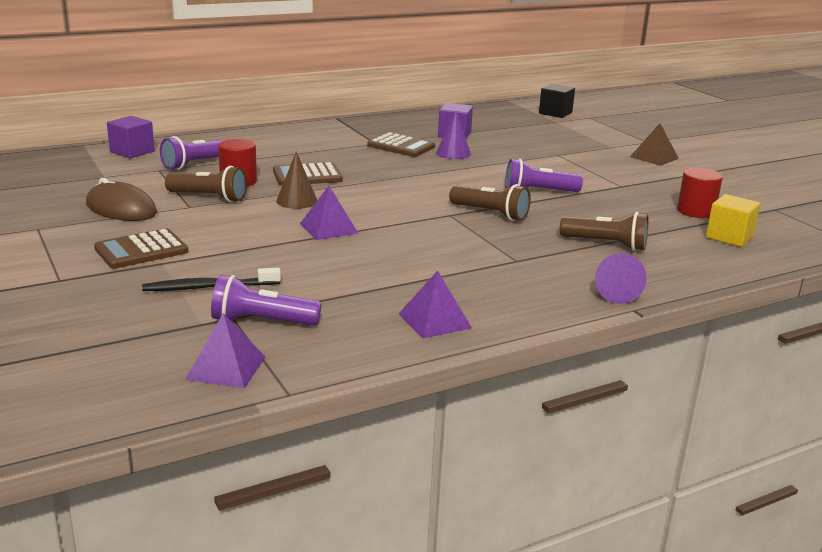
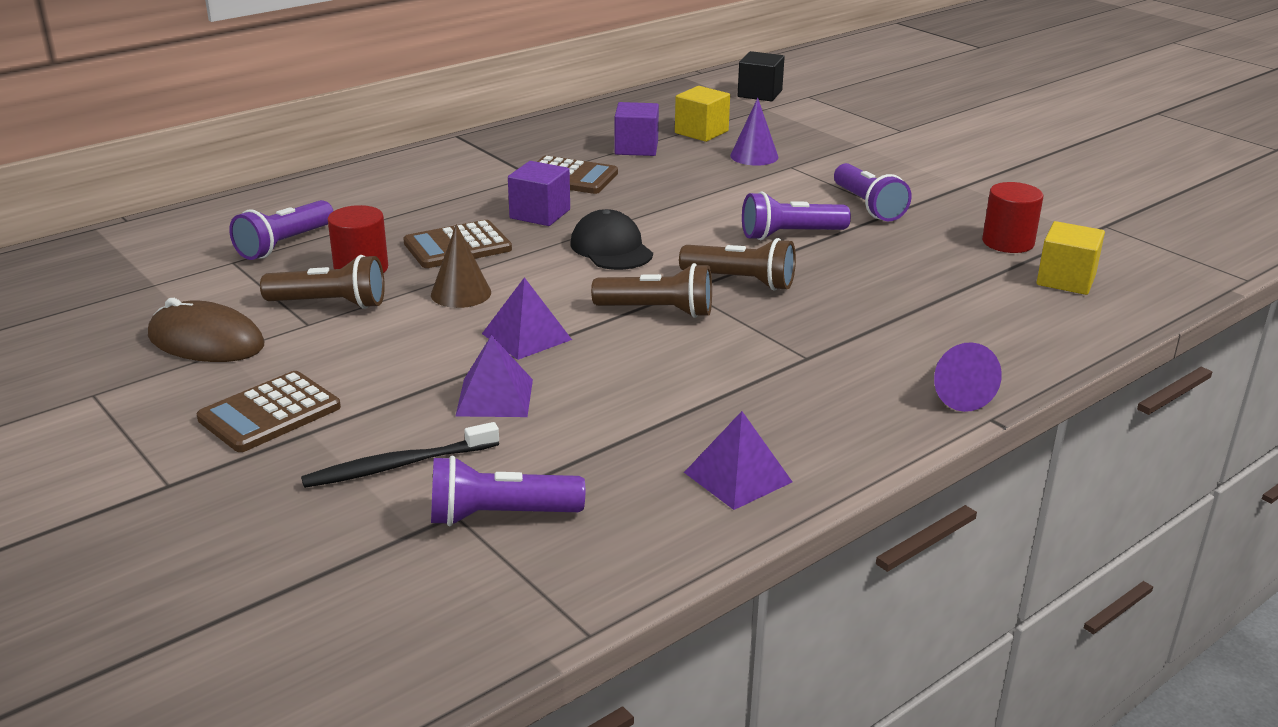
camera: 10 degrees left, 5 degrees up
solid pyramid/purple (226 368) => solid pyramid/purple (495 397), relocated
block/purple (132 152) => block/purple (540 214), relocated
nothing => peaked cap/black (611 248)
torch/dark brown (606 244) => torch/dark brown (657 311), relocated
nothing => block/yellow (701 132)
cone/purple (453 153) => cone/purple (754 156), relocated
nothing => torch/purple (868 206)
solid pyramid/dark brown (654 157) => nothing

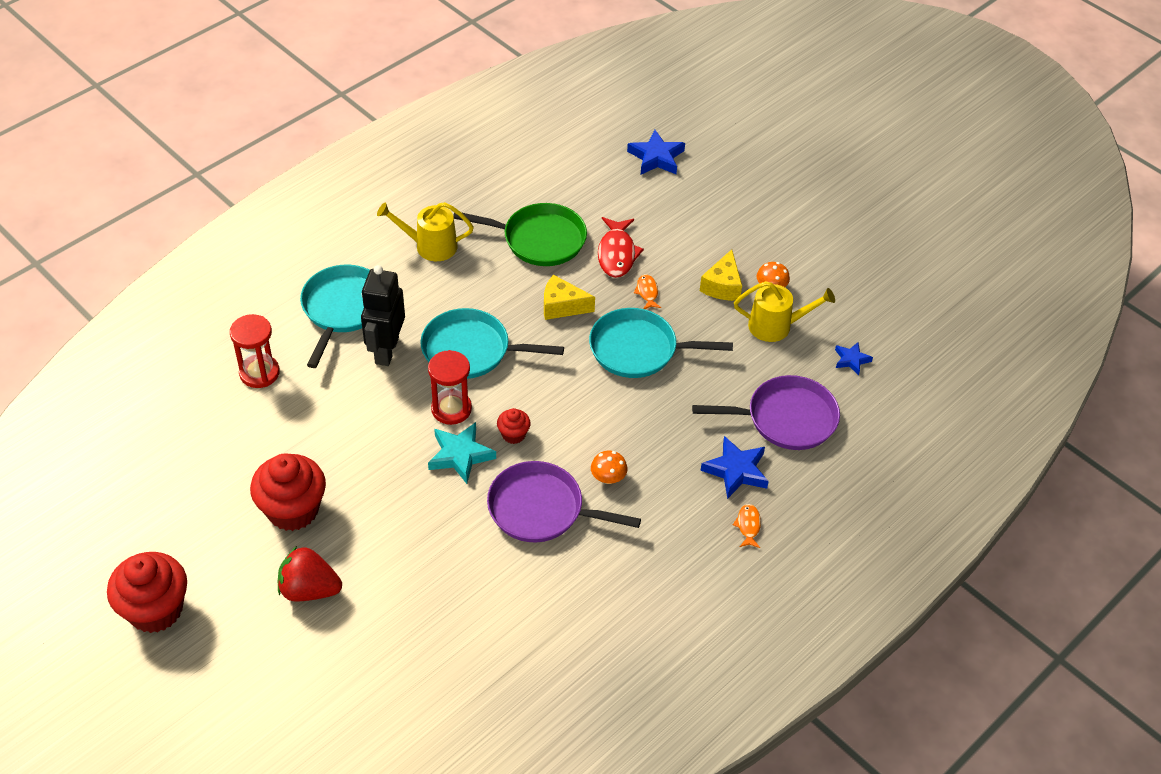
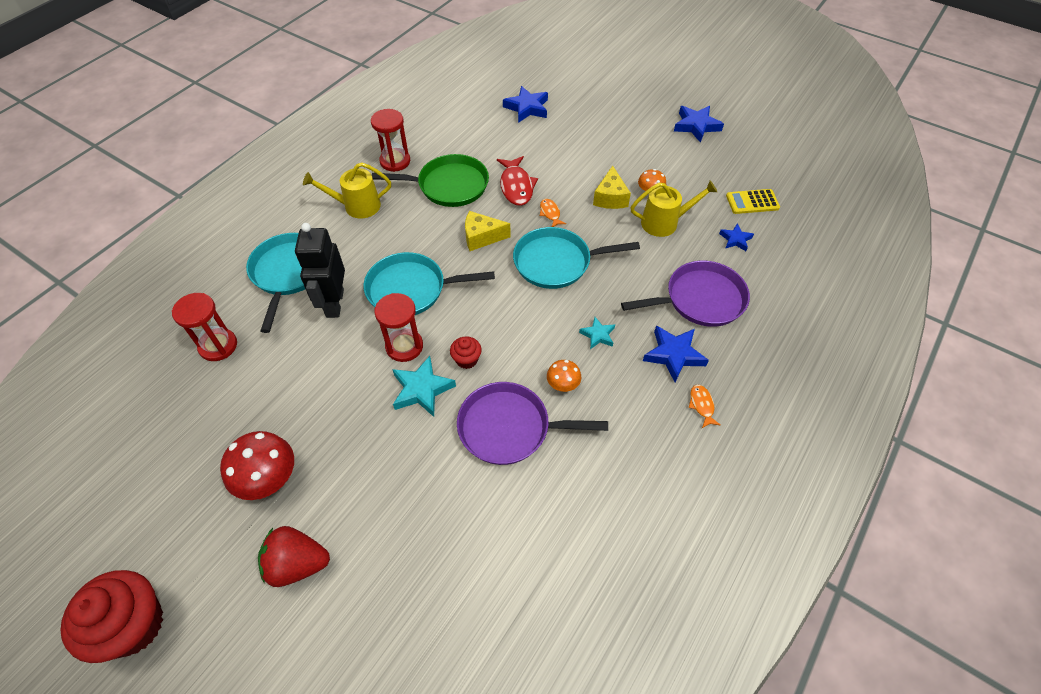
camera: 10 degrees left, 5 degrees up
fairy cake/red (293 510) => fungus/red (268 478)
nothing => hourglass/red (395 161)
nothing => five-pointed star/turquoise (598 335)
nothing => five-pointed star/blue (696 126)
nothing => adding machine/yellow (752 202)

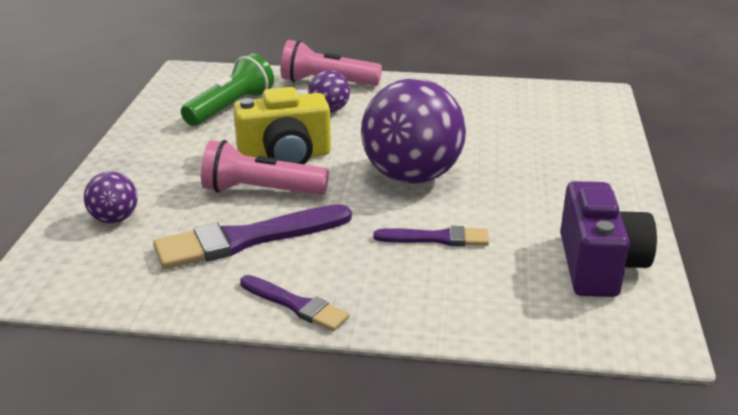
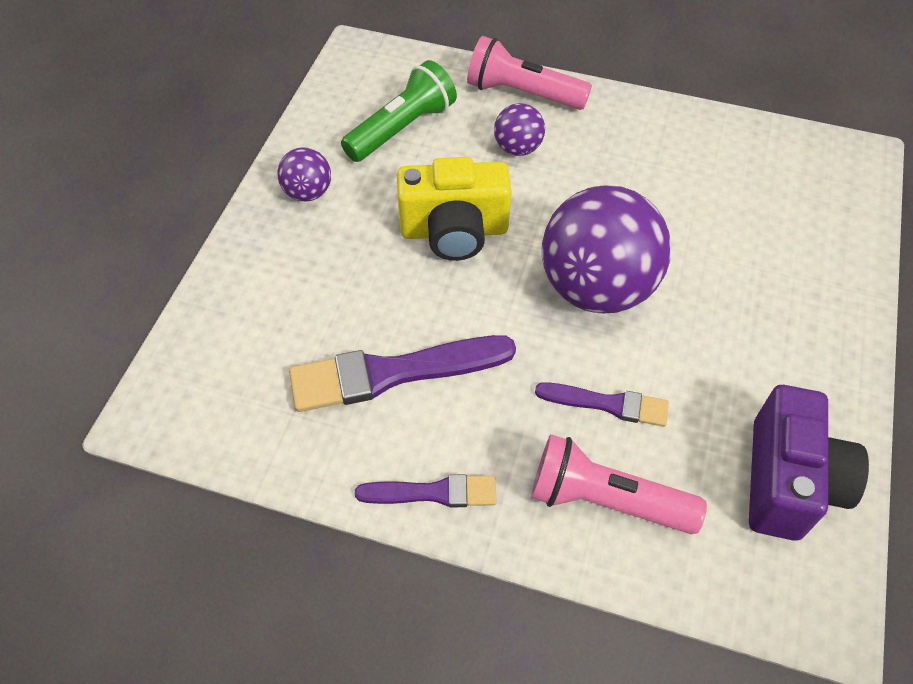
camera: 10 degrees right, 25 degrees up
sphere/purple (114 219) => sphere/purple (308 193), relocated
paintbrush/purple (296 305) => paintbrush/purple (433 493), 45 degrees counterclockwise
torch/pink (260 191) => torch/pink (605 500), relocated

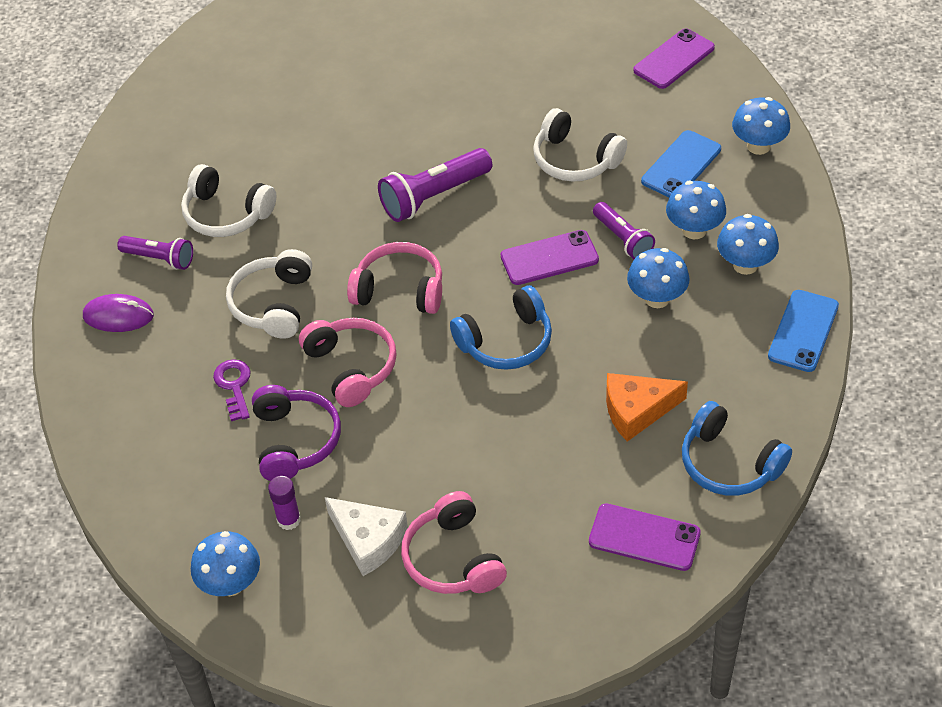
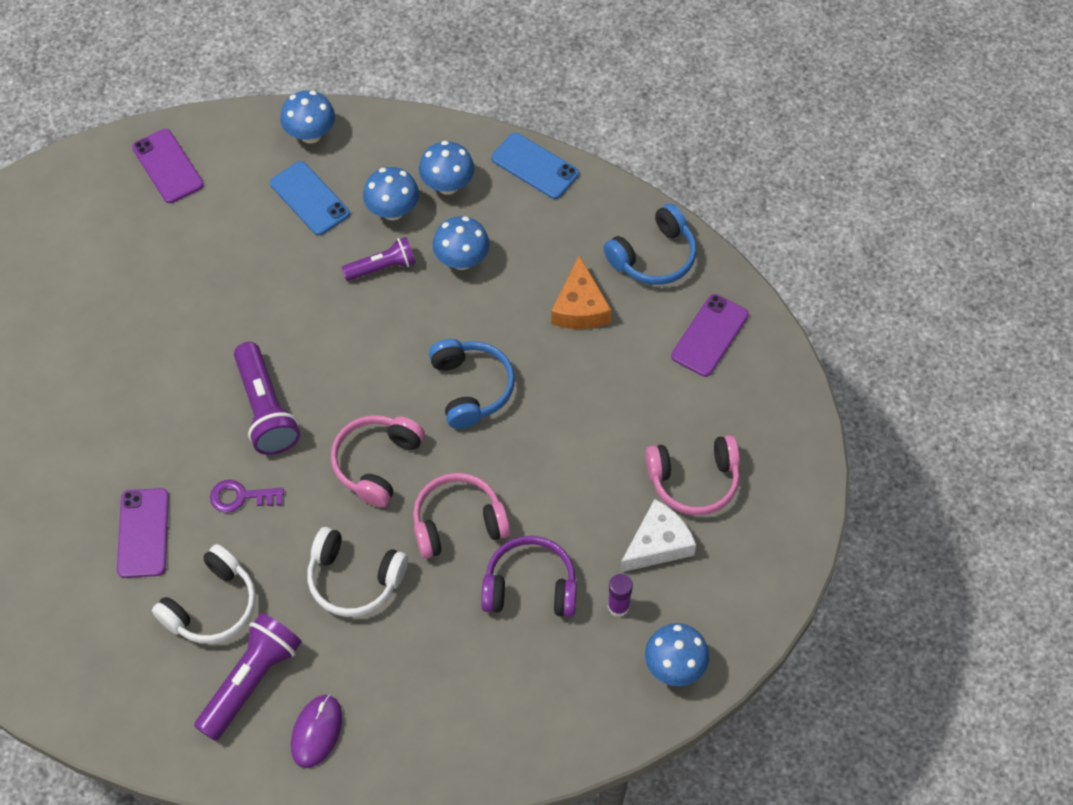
camera: 80 degrees left, 10 degrees up
phone/purple (549 258) => phone/purple (143 533), relocated
torch/purple (160 258) => torch/purple (251 680), x1.58
key/purple (234 386) => key/purple (241 497), relocated
headset/pure white (575 159) => nothing

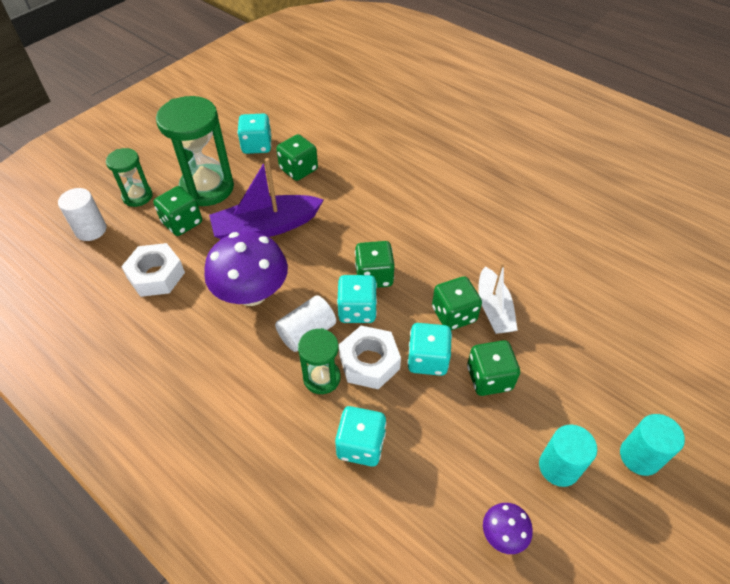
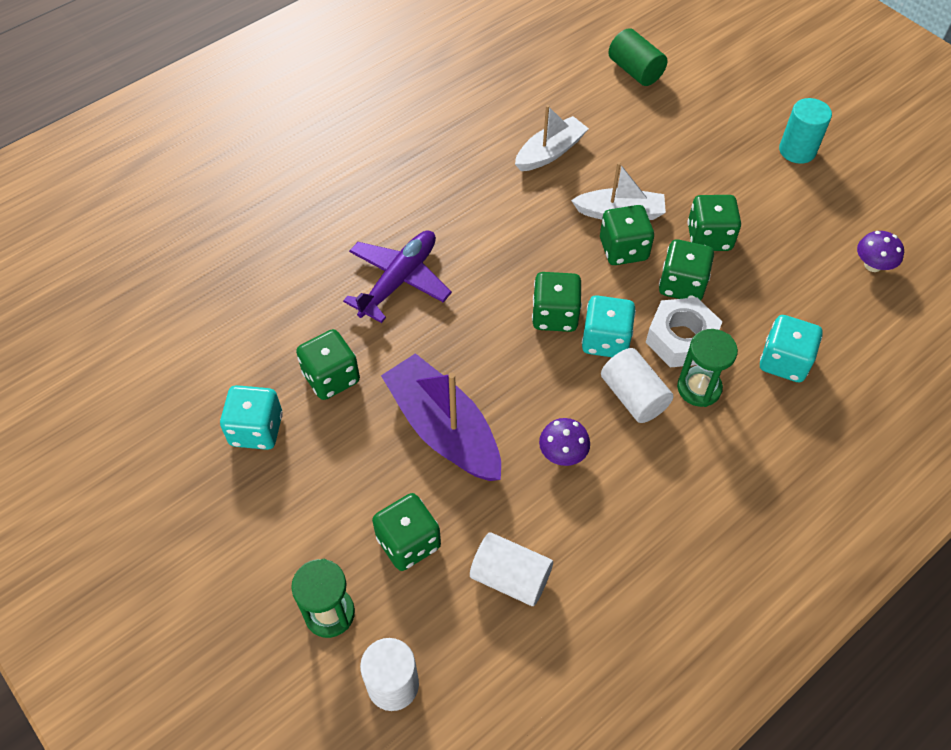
camera: 80 degrees left, 5 degrees up
nothing => aeroplane/purple (399 280)
sailboat/purple (266 227) => sailboat/purple (443 429), 150 degrees clockwise
hexagon nut/pure white (156 275) => solid cylinder/pure white (510 577)
nothing => sailboat/pure white (550 152)
fungus/purple (252 293) => fungus/purple (562 453), x0.47
nothing => solid cylinder/leaf-green (635 71)
die/turquoise (427 359) => die/leaf-green (682 285)
hourglass/leaf-green (207 188) => nothing
solid cylinder/turquoise (559 467) => nothing

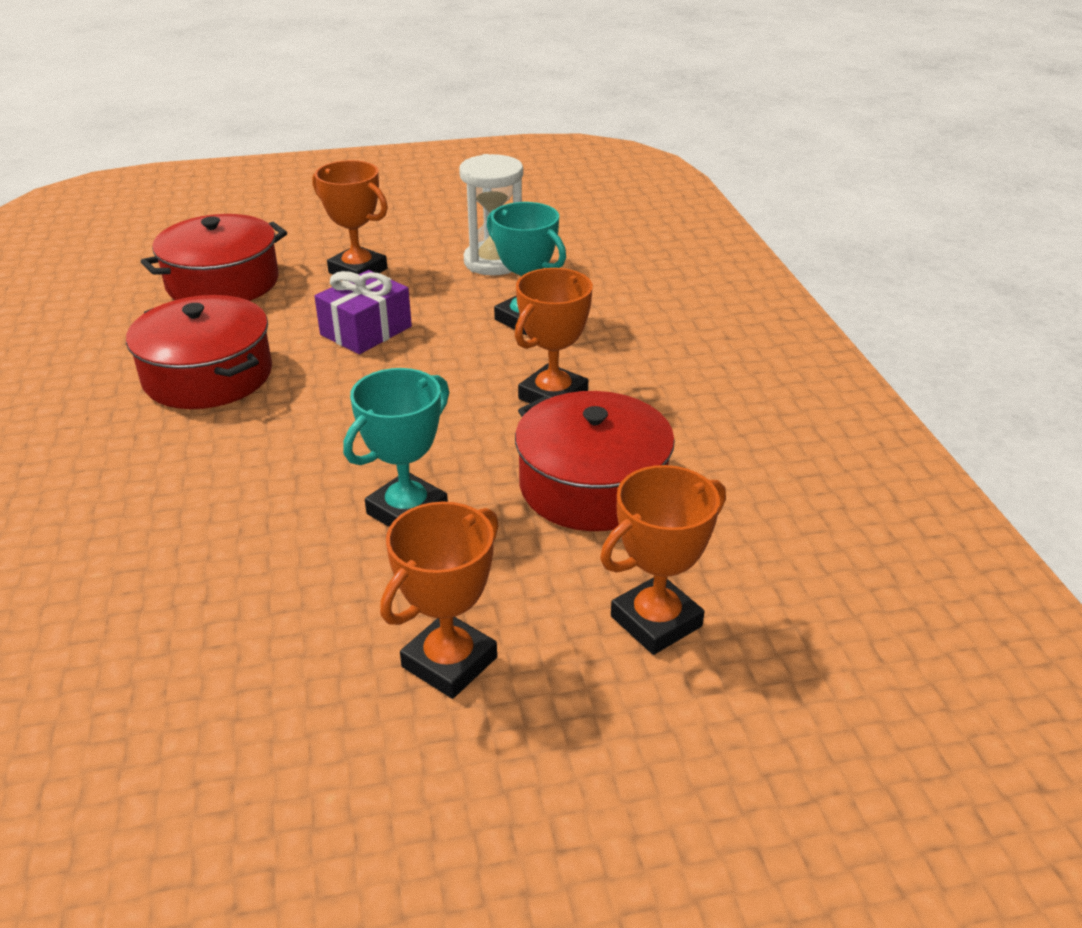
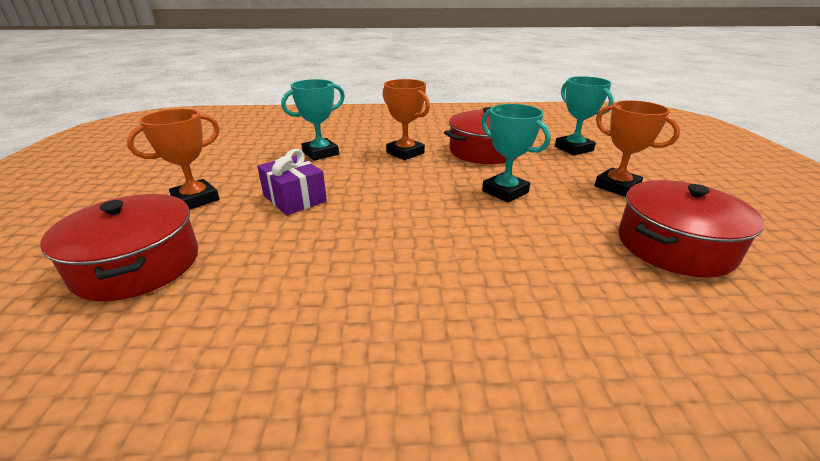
camera: 80 degrees left, 5 degrees down
award cup/orange-coloured (656 621) => award cup/turquoise (573 149)
pot/red (208 375) => pot/red (674 246), relocated
hourglass/pure white (494 262) => nothing

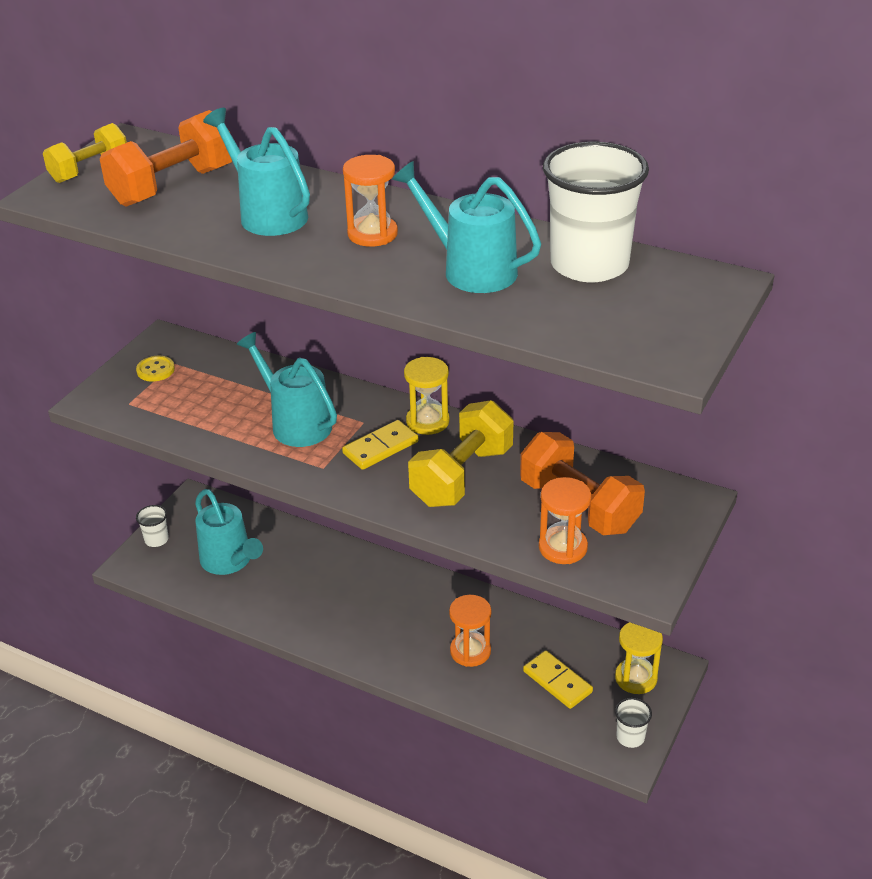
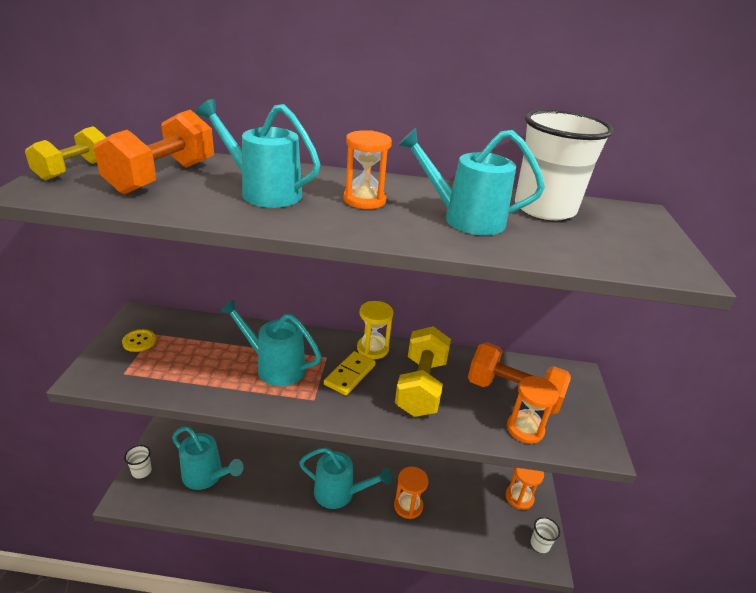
camera: 25 degrees left, 5 degrees down
nothing => sprinkling can/turquoise (340 493)
hourglass/yellow (636 678) => hourglass/orange-coloured (519 497)
domino piece/yellow (557 682) => nothing

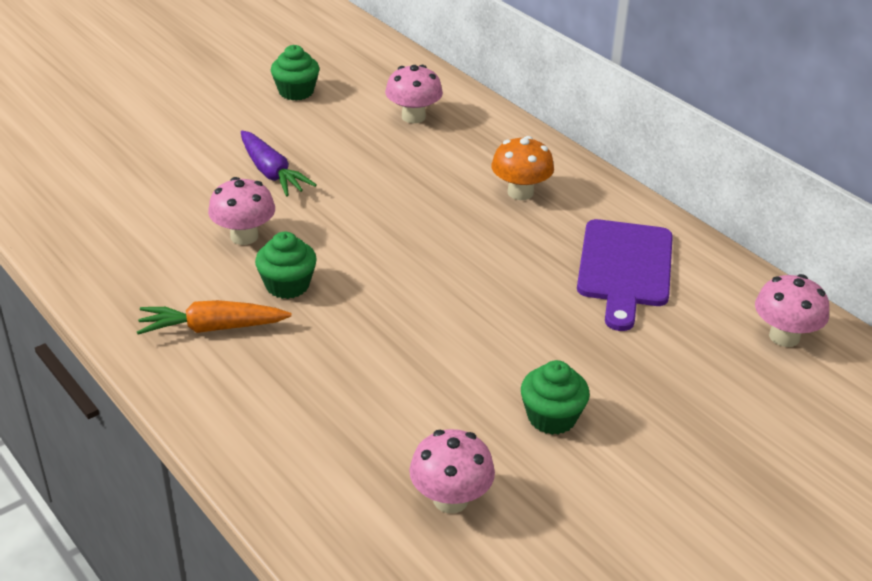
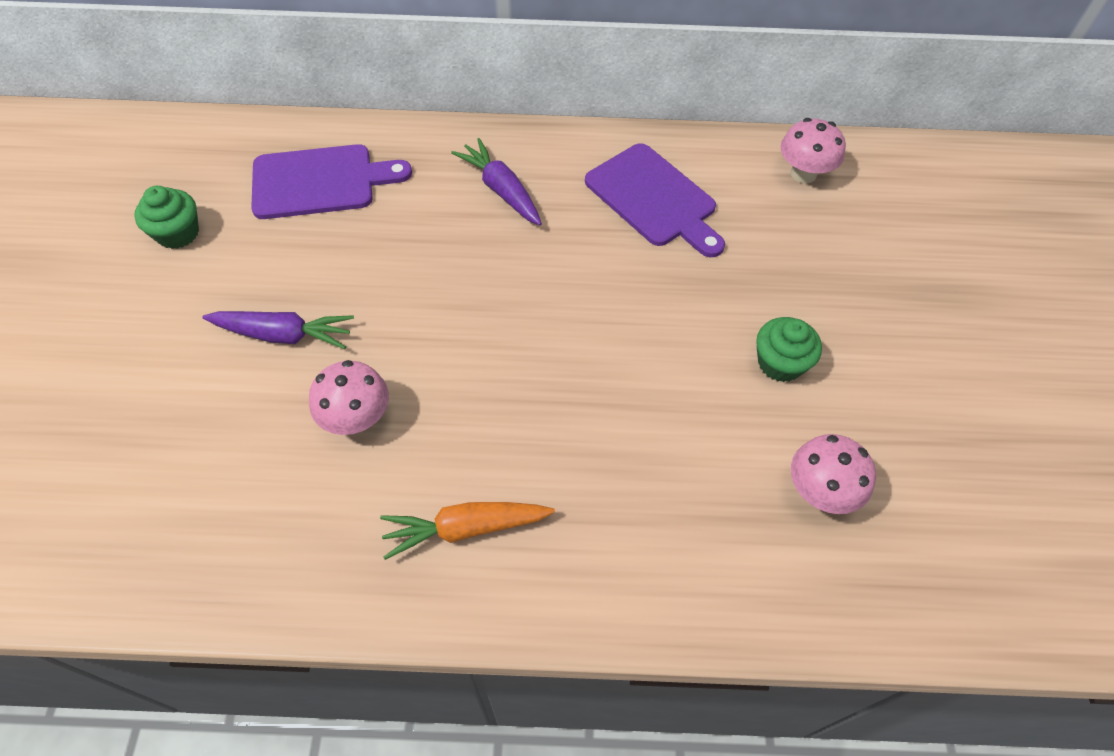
camera: 50 degrees left, 20 degrees up
fungus/pink (413 117) => cutting board/purple (320 181)
toy carrot/orange-coloured (213 328) => toy carrot/orange-coloured (466 528), 45 degrees clockwise
fungus/orange-coloured (520 192) => toy carrot/purple (501 190)
fairy cake/leaf-green (287 285) => nothing

